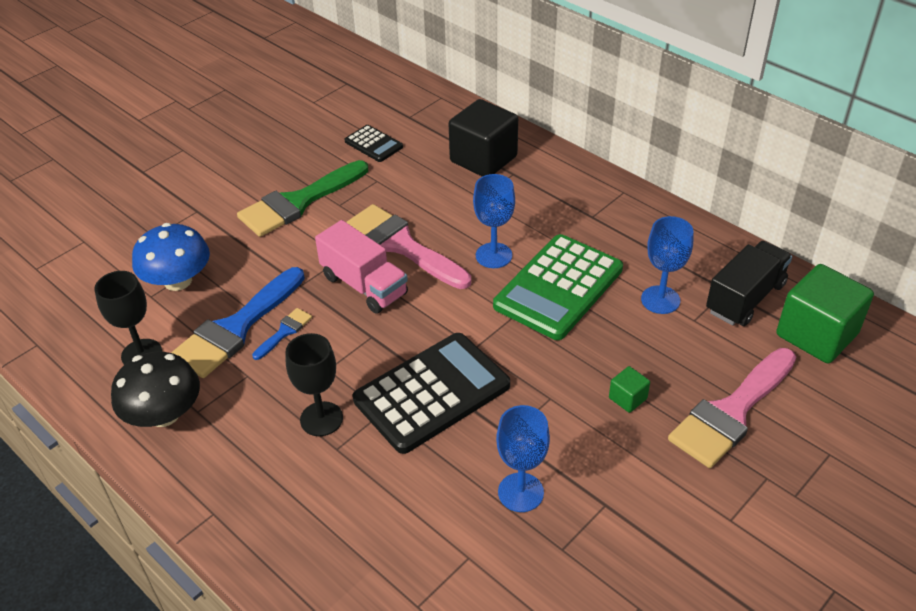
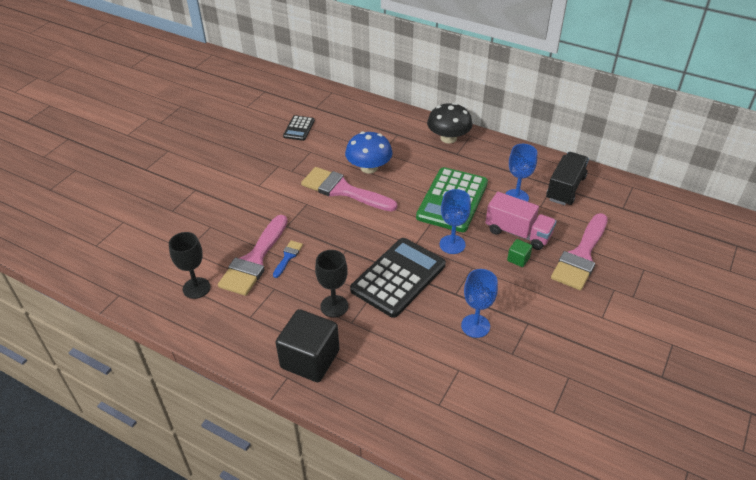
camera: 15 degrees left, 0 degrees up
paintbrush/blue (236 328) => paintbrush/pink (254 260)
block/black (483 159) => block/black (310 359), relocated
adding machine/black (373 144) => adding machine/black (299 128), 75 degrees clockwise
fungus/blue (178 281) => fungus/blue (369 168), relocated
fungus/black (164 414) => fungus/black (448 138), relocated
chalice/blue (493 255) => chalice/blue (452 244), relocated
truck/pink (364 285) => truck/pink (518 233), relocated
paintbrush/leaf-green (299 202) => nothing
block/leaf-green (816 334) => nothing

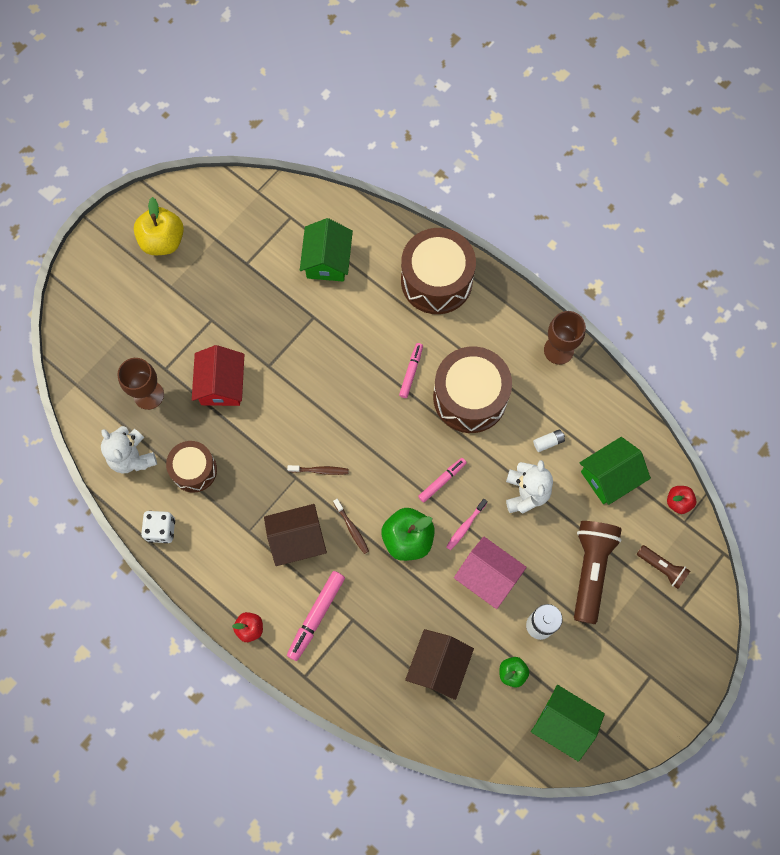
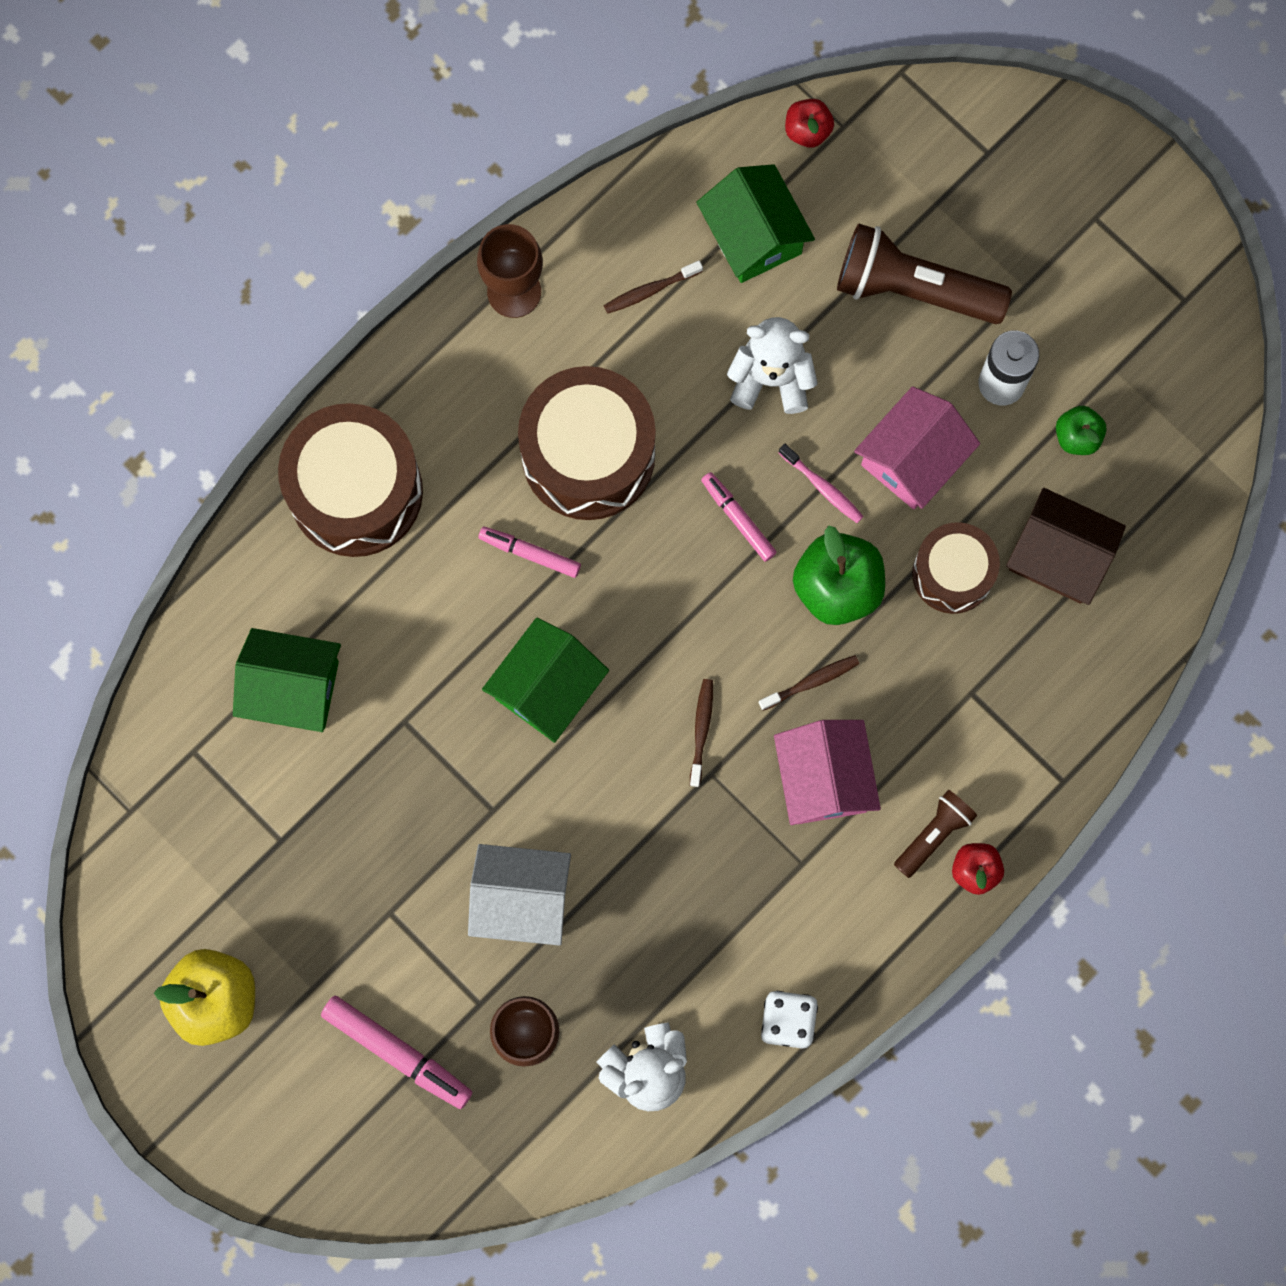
camera: 85 degrees left, 5 degrees up
marker pen/pink (316 616) => marker pen/pink (397 1053), relocated
house/red (221 384) => house/pure white (521 899)
house/leaf-green (563 723) => house/leaf-green (547 688), relocated
nothing => tooth brush/dark brown (650 290)
house/dark brown (297 539) => house/pink (824 779)
torch/dark brown (662 568) => torch/dark brown (934 835), relocated
snare drum/dark brown (194 470) => snare drum/dark brown (952 574), relocated
AA battery/pure white (548 442) => nothing

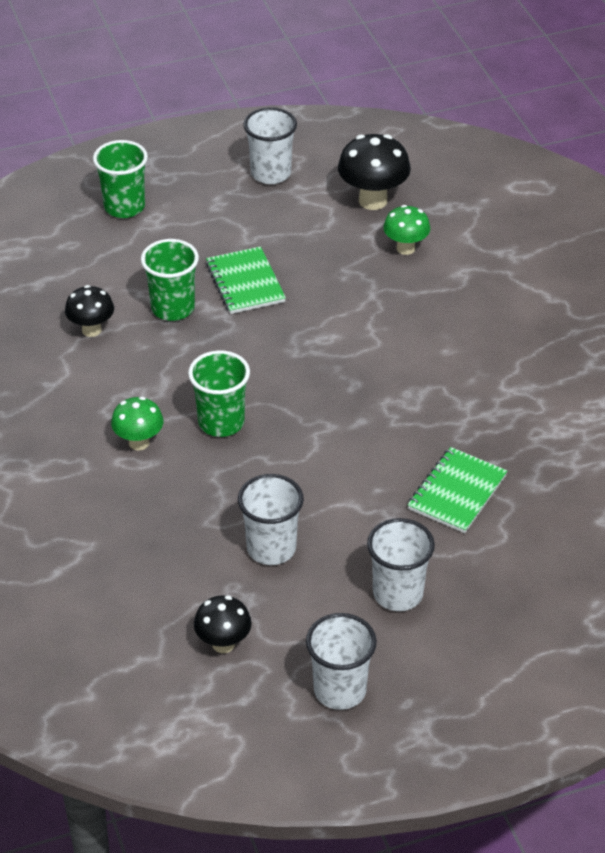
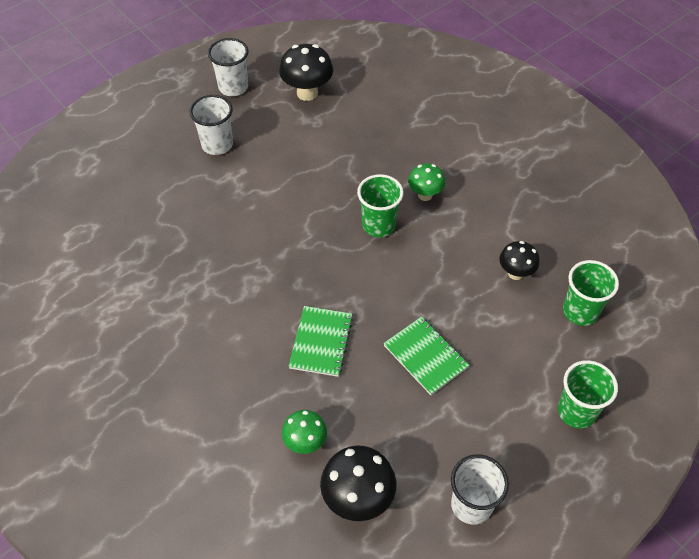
camera: 160 degrees right, 10 degrees up
fungus/black (223 644) => fungus/black (307 93), x1.58
notepad/leaf-green (457 492) => notepad/leaf-green (321 342), relocated
tumbler/leaf-green (173 308) => tumbler/leaf-green (580 311), relocated
tumbler/pure white (271 548) => nothing

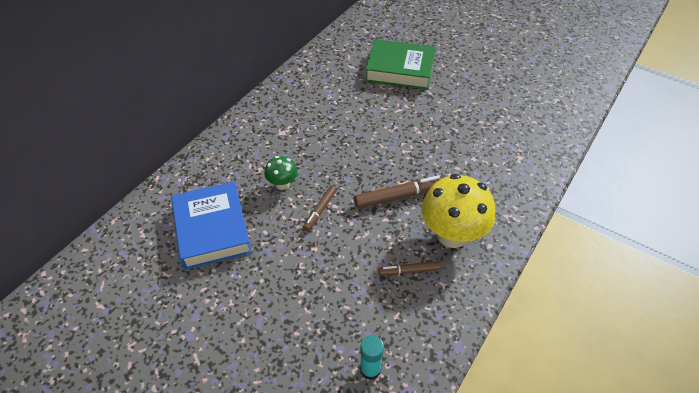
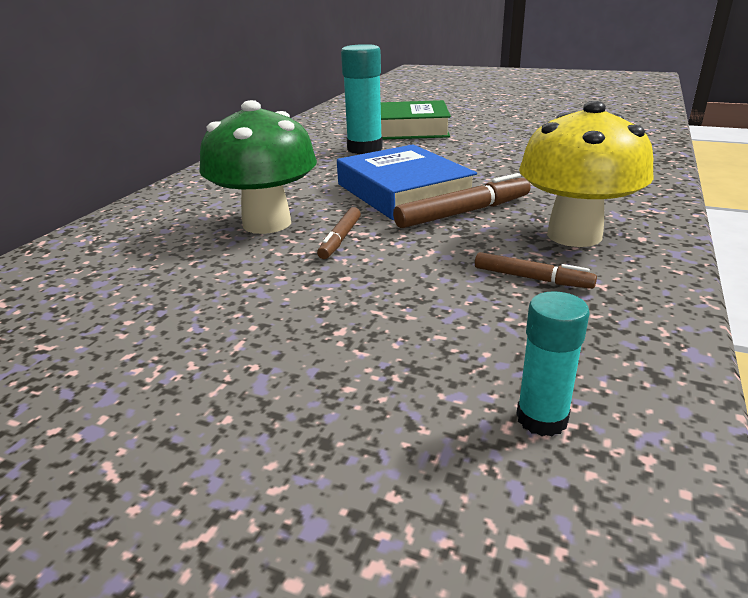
camera: 10 degrees left, 20 degrees down
fungus/leaf-green (282 184) => fungus/leaf-green (267 223), x2.01
hardcover/blue (212 229) => hardcover/blue (403 192), relocated
nothing => glue stick/turquoise (364 149)
marker pen/dark brown (410 271) => marker pen/dark brown (531 278), 135 degrees counterclockwise

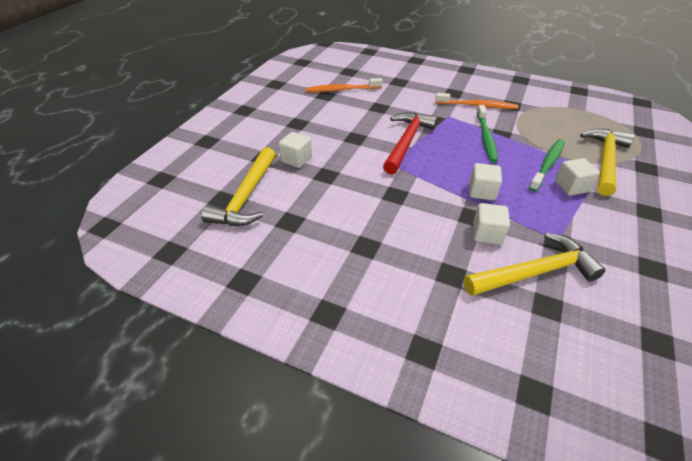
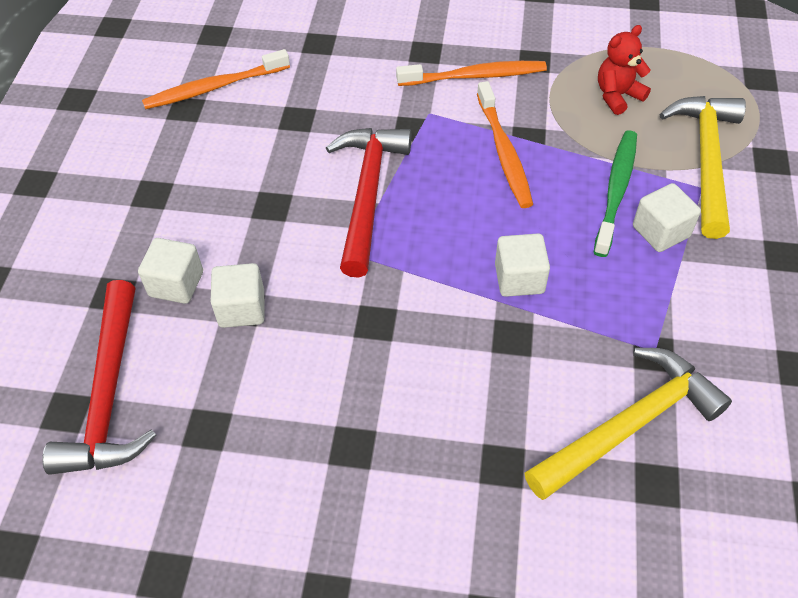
camera: 15 degrees left, 10 degrees up
hammer/yellow (246 197) => hammer/red (108 395)
block/pure white (487 234) => block/pure white (242 308), relocated
tooth brush/leaf-green (486 137) => tooth brush/orange-coloured (504 152)
nothing => stuffed bear/red (617 96)

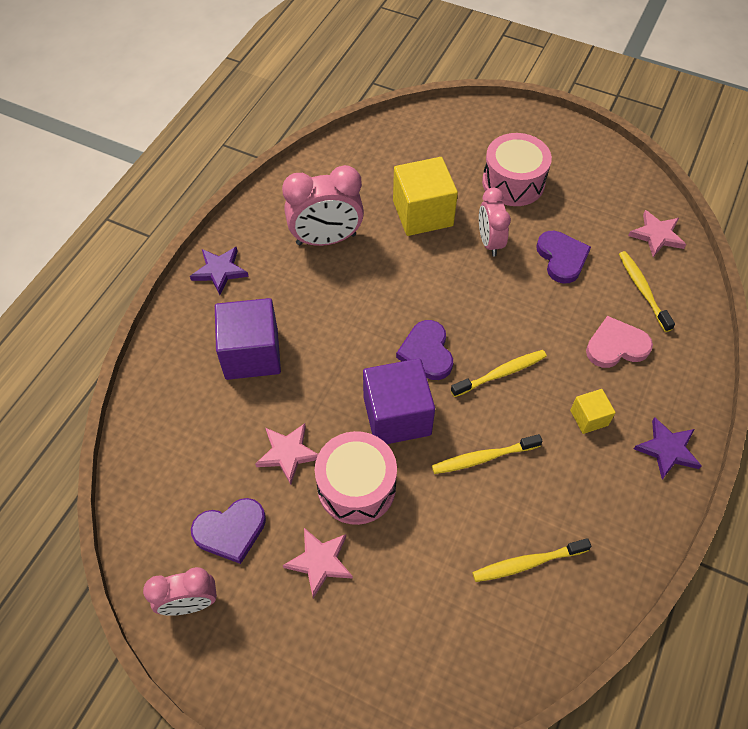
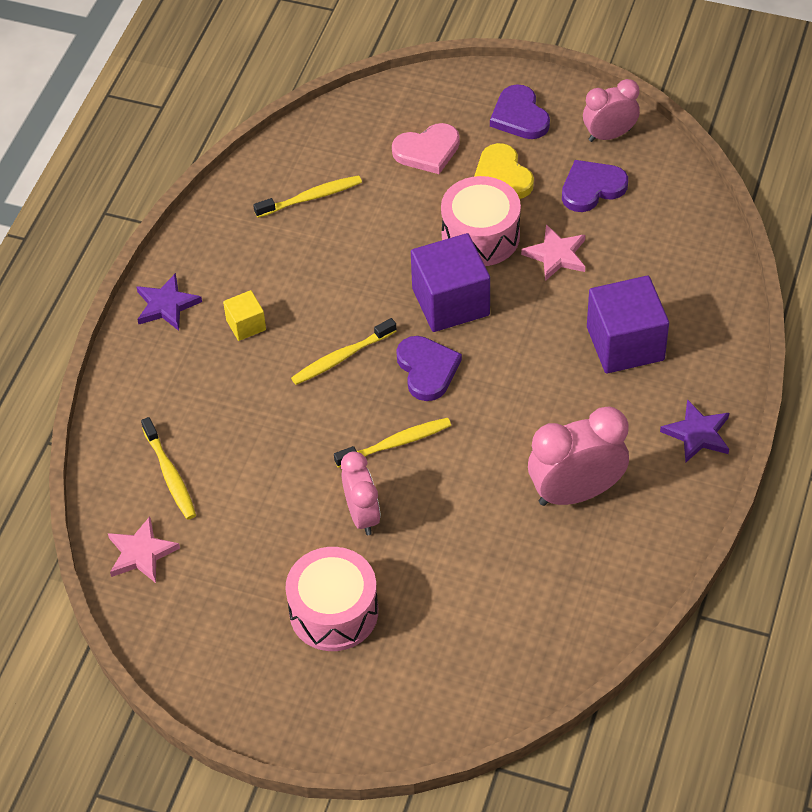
camera: 175 degrees right, 5 degrees down
tooth brush/yellow (483 458) => tooth brush/yellow (396 443), relocated
love heart/pink (616 346) => love heart/pink (427 151), relocated
five-pointed star/pink (319 562) => love heart/yellow (502 176)
love heart/purple (562 258) => love heart/purple (519 116), relocated
block/yellow (422 213) => nothing

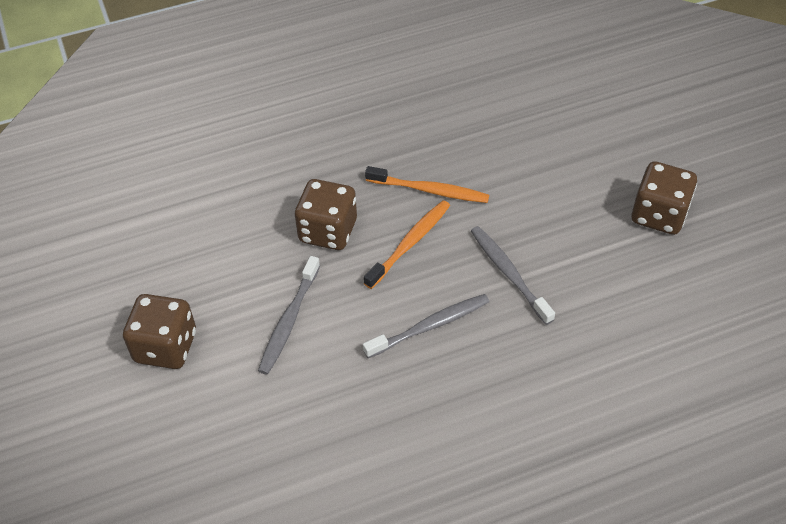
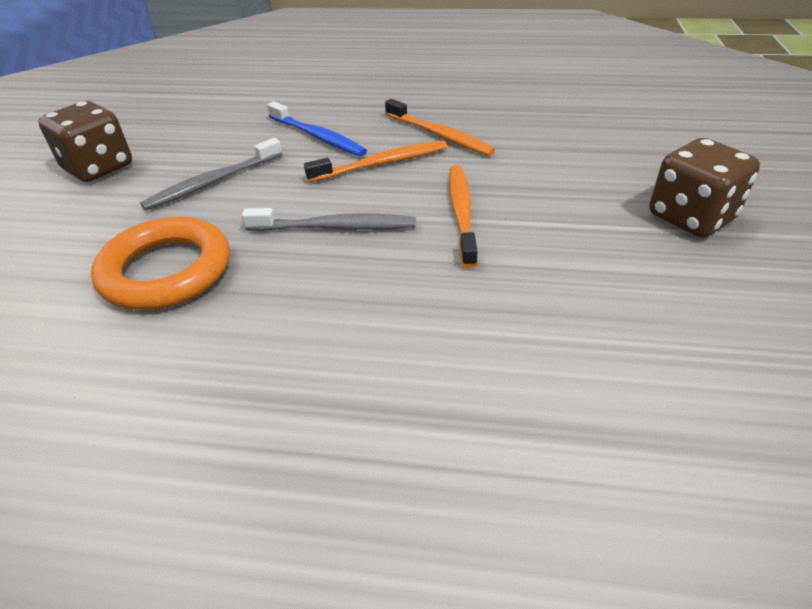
camera: 30 degrees right, 10 degrees down
nothing => hoop/orange-coloured (166 271)
die/dark brown (328 231) => tooth brush/blue (317 136)
tooth brush/gray (509 274) => tooth brush/orange-coloured (461 213)

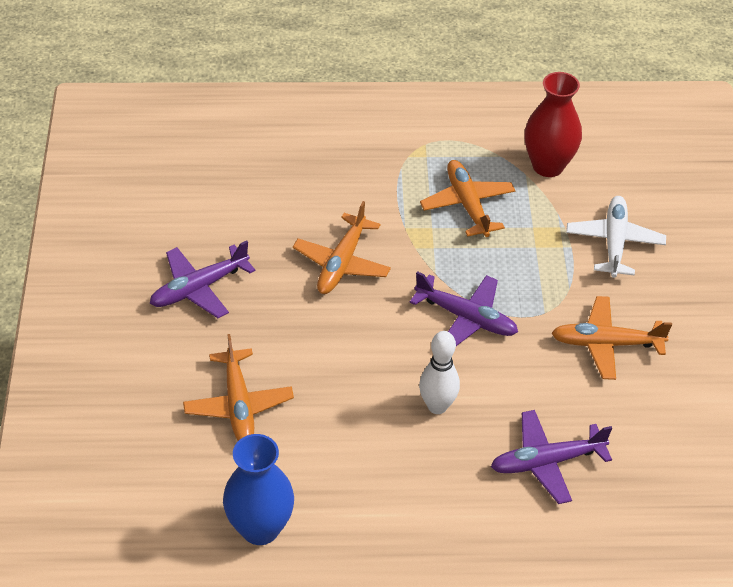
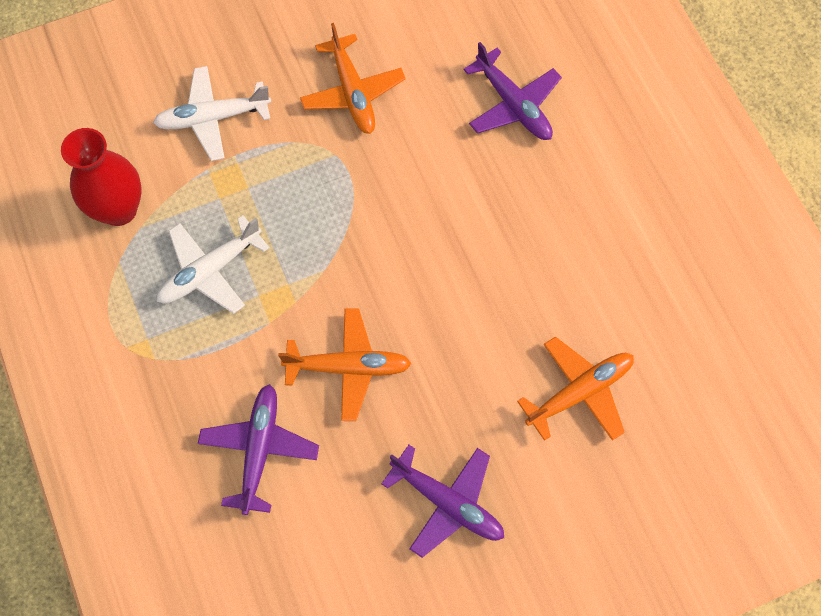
camera: 110 degrees left, 20 degrees up
aeroplane/orange-coloured (467 205) => aeroplane/pure white (210 271)
aeroplane/purple (466 318) => aeroplane/purple (259 450), relocated
flower vase/blue (260 528) => nothing
tenpin/pure white (437 406) => nothing

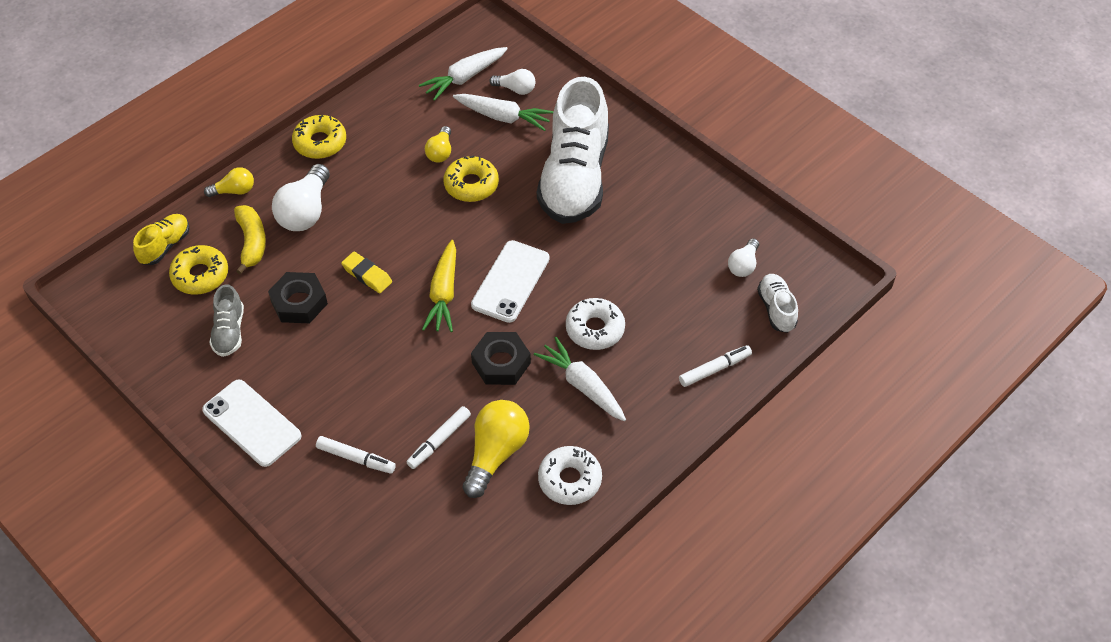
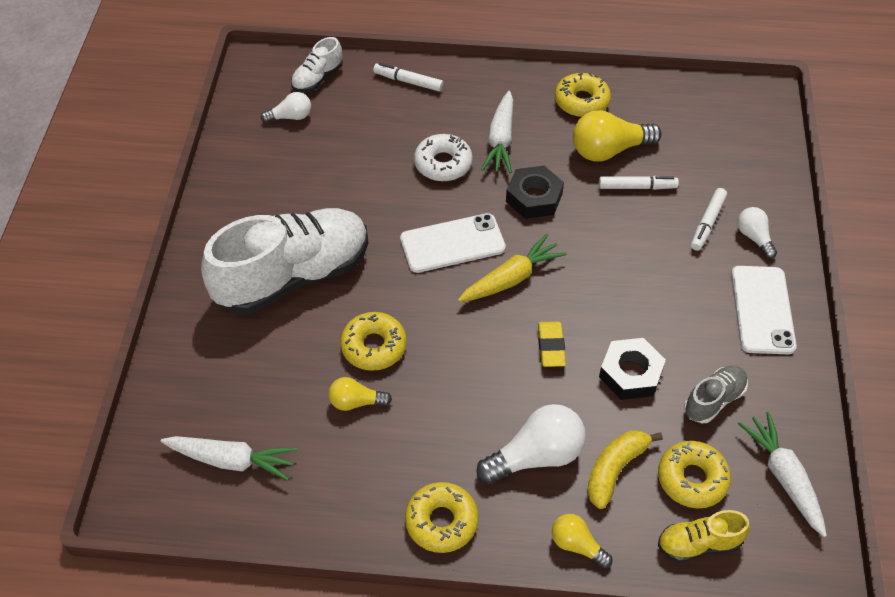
camera: 130 degrees left, 0 degrees up
bulb/yellow (440 152) => bulb/yellow (356 402), 150 degrees counterclockwise
doughnut/pure white (569 480) => doughnut/yellow (581 101)
marker pen/pure white (356 458) => marker pen/pure white (707 223), 135 degrees counterclockwise
bulb/pure white (515 89) => bulb/pure white (754 237), relocated
toy carrot/pure white (503 117) => toy carrot/pure white (783 477), relocated

